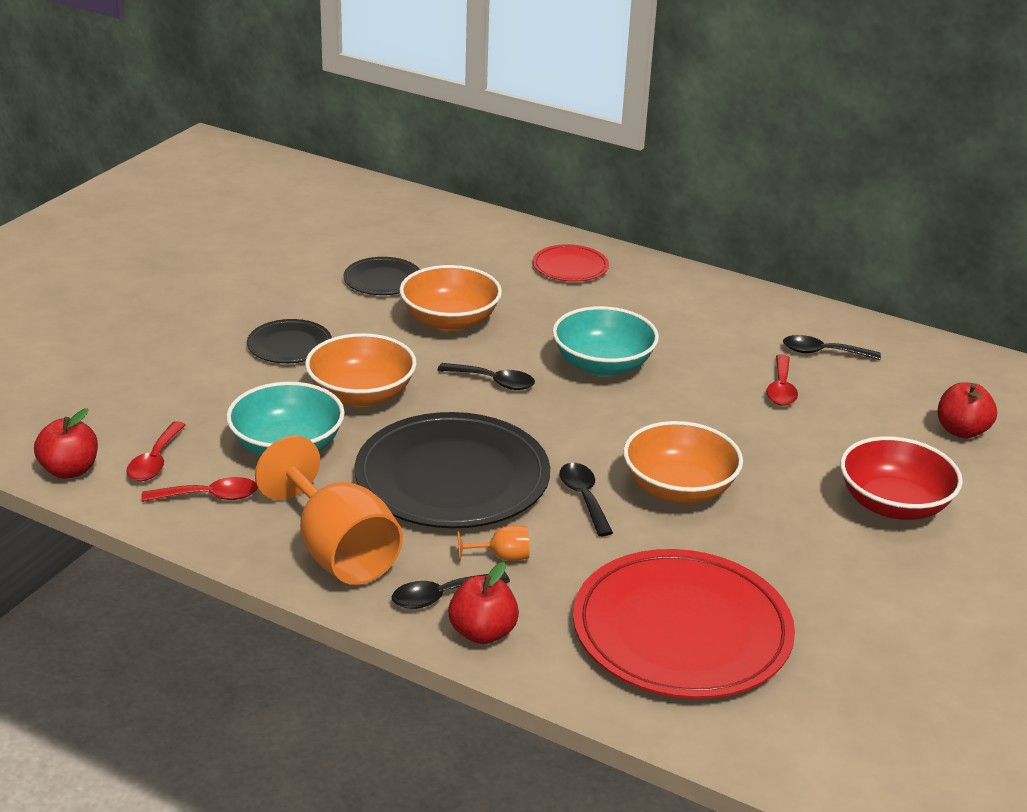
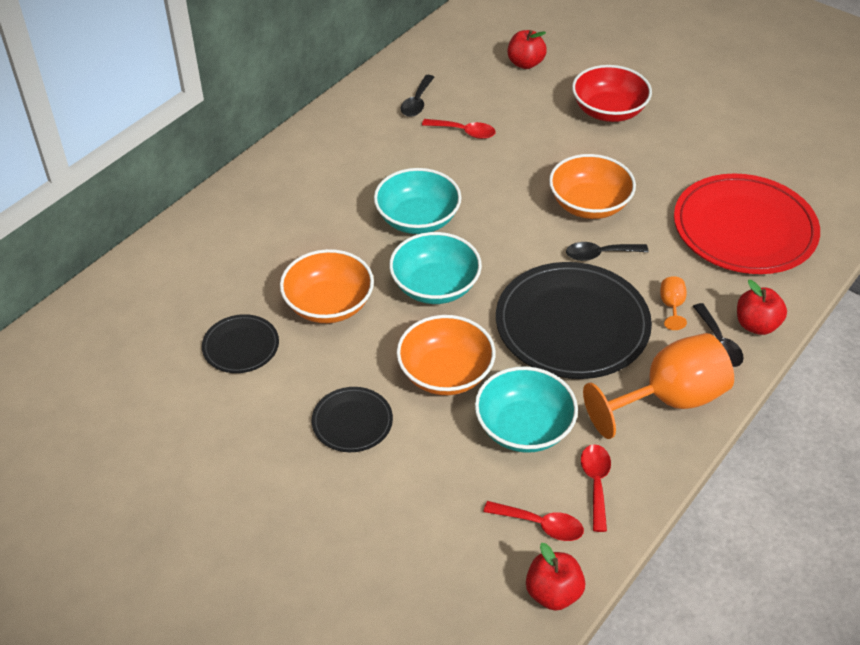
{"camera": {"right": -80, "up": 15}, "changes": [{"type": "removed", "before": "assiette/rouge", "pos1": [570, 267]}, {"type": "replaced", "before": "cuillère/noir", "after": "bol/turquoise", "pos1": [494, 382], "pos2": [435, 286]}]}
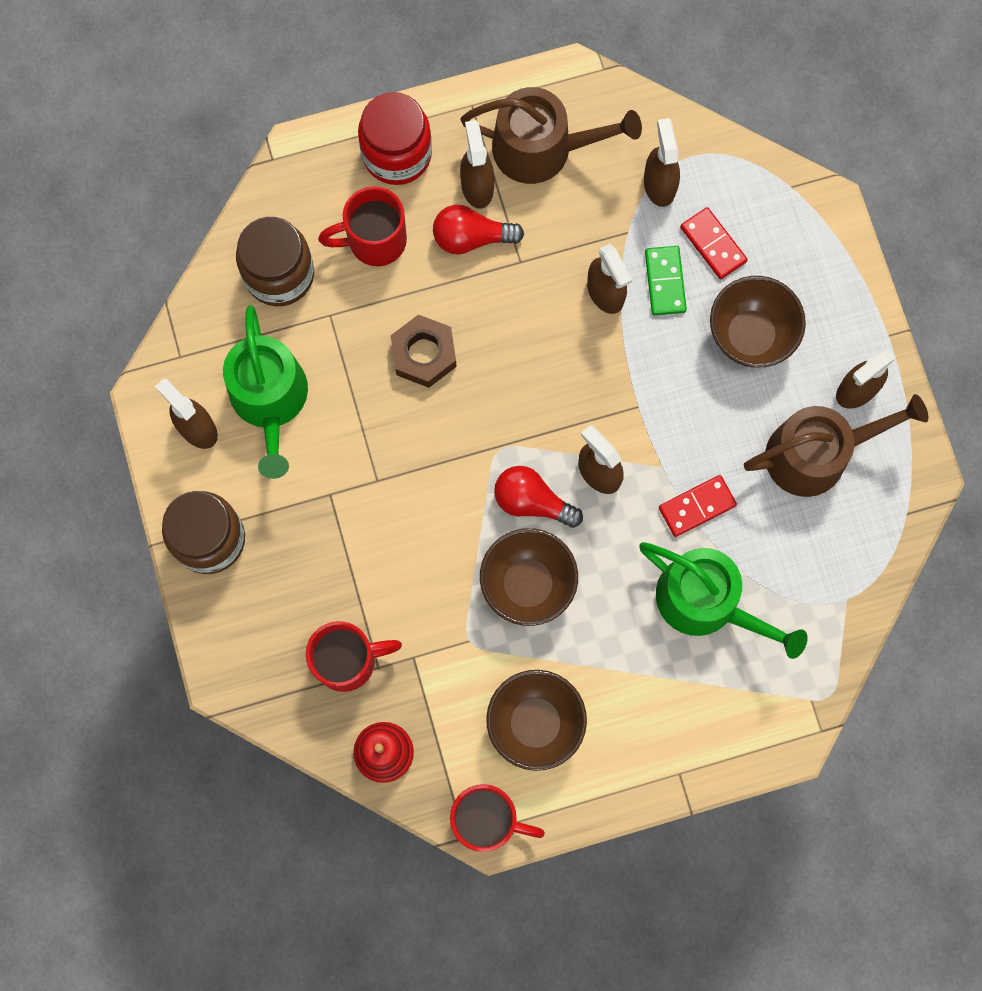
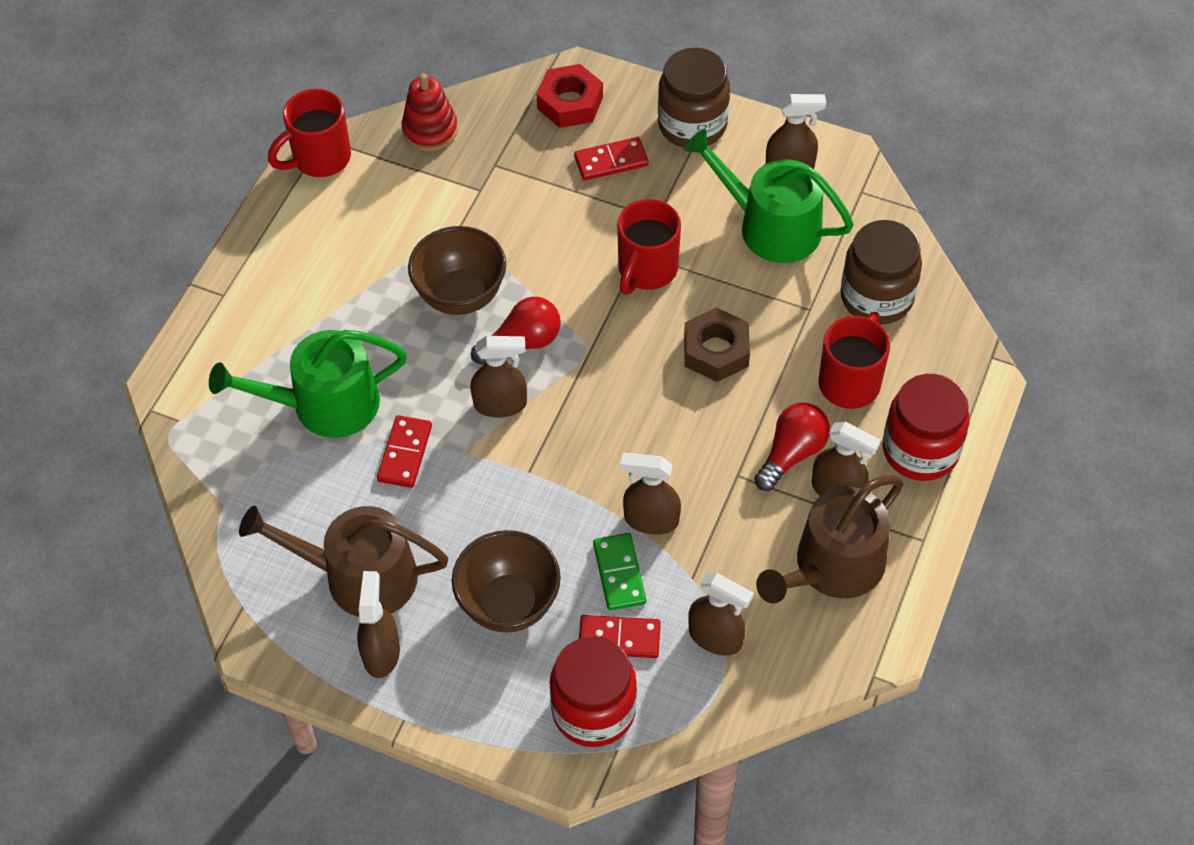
{"camera": {"right": 130, "up": -20}, "changes": [{"type": "turned", "before": "domino/vert", "pos1": [665, 282], "pos2": [619, 573], "turn": 45}, {"type": "turned", "before": "arrosoir/marron", "pos1": [816, 454], "pos2": [359, 576], "turn": 75}, {"type": "moved", "before": "tasse/rouge", "pos1": [348, 660], "pos2": [646, 270]}, {"type": "removed", "before": "bol/marron", "pos1": [535, 723]}, {"type": "added", "after": "écrou/rouge", "pos2": [570, 103]}, {"type": "added", "after": "domino/rouge", "pos2": [611, 161]}, {"type": "added", "after": "bocal/rouge", "pos2": [593, 710]}]}
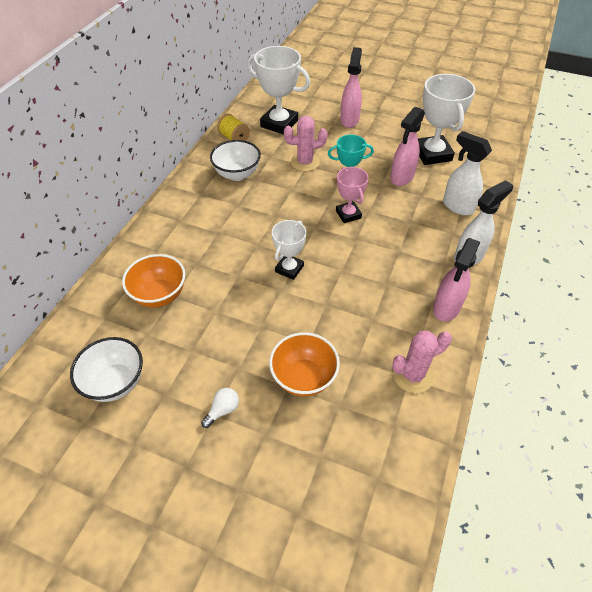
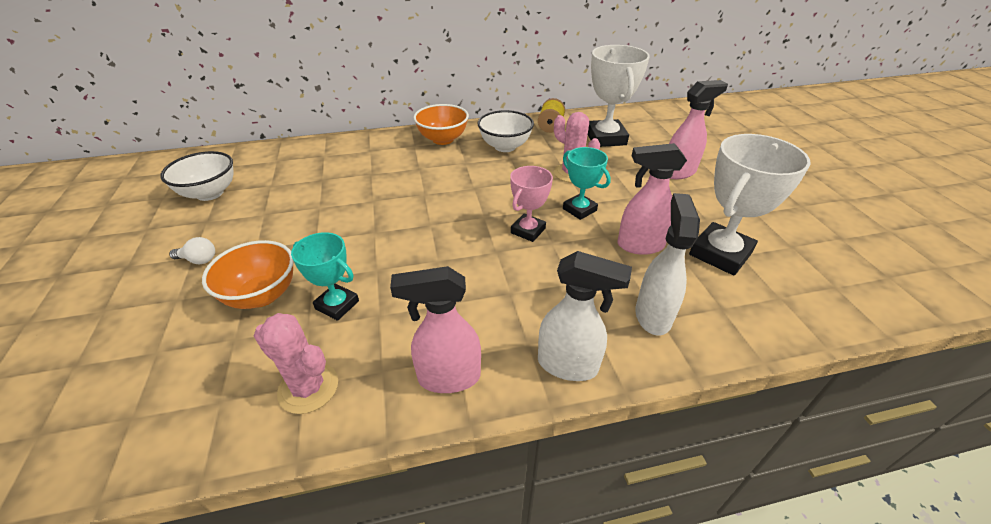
{"camera": {"right": 55, "up": -10}, "changes": [{"type": "removed", "before": "trophée/blanc", "pos1": [289, 269]}, {"type": "moved", "before": "bol/orange", "pos1": [159, 295], "pos2": [443, 139]}, {"type": "added", "after": "trophée/turquoise", "pos2": [337, 305]}]}
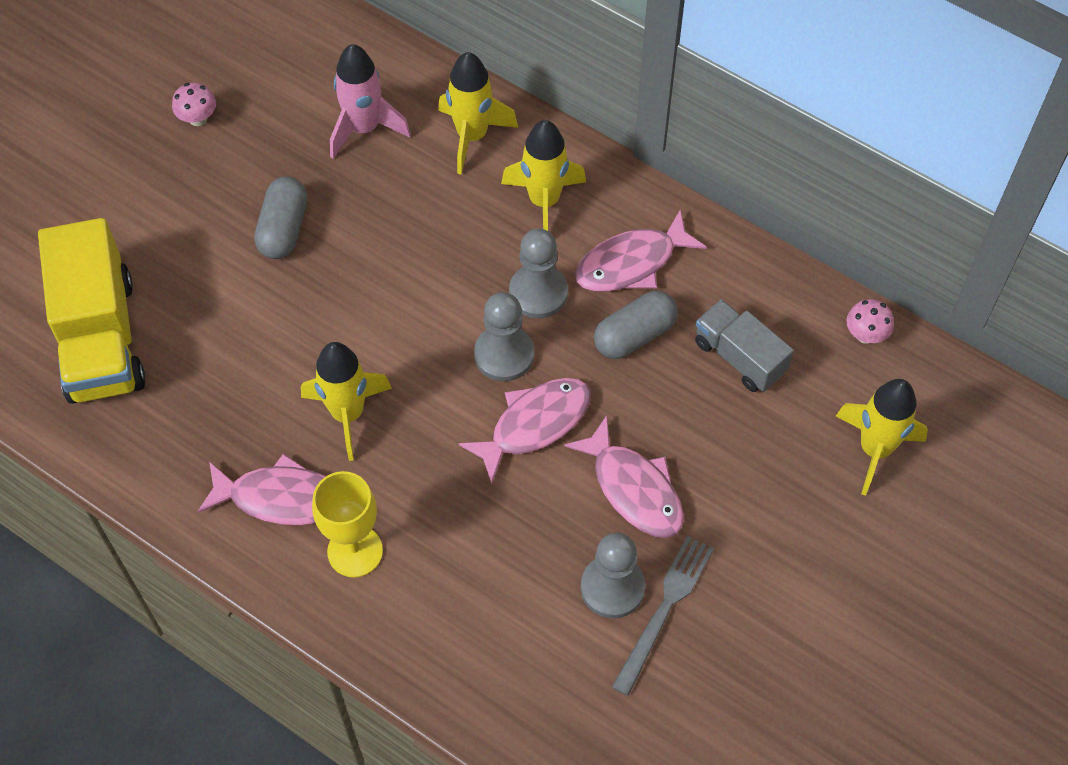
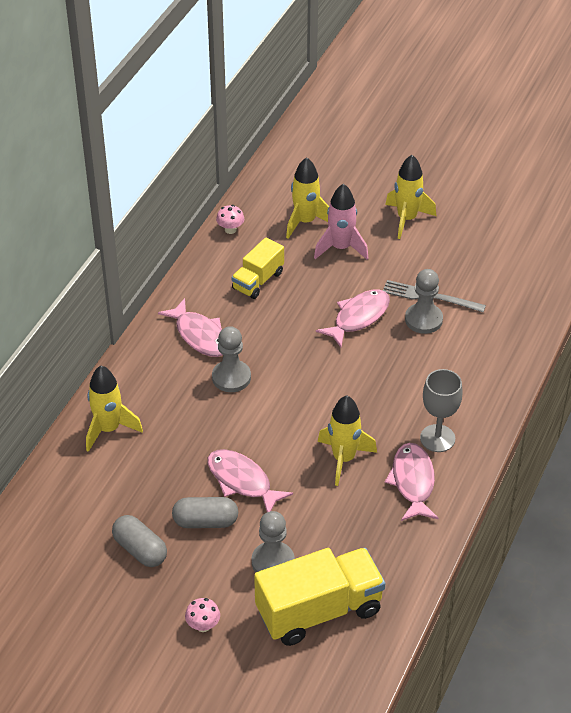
{"camera": {"right": -100, "up": -15}, "changes": [{"type": "moved", "before": "fusée/rose", "pos1": [364, 128], "pos2": [341, 248]}, {"type": "moved", "before": "champignon/rose", "pos1": [198, 118], "pos2": [203, 625]}, {"type": "moved", "before": "fusée/jaune", "pos1": [544, 201], "pos2": [407, 219]}, {"type": "moved", "before": "gélule/gris", "pos1": [634, 335], "pos2": [140, 550]}, {"type": "moved", "before": "pion/gris", "pos1": [504, 355], "pos2": [273, 562]}, {"type": "recoloured", "before": "camion/gris", "after": "camion/jaune", "pos1": [739, 357], "pos2": [258, 281]}, {"type": "moved", "before": "poisson/rose", "pos1": [534, 424], "pos2": [242, 481]}, {"type": "recoloured", "before": "verre à pied/jaune", "after": "verre à pied/gris", "pos1": [355, 551], "pos2": [437, 438]}]}
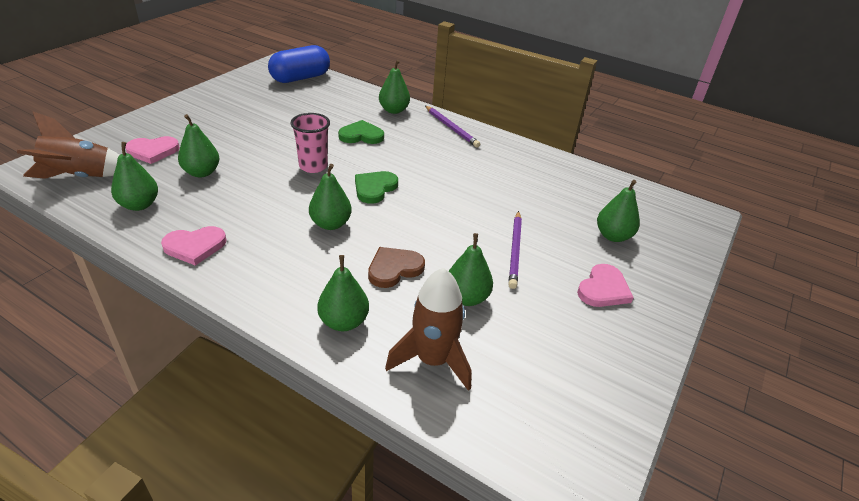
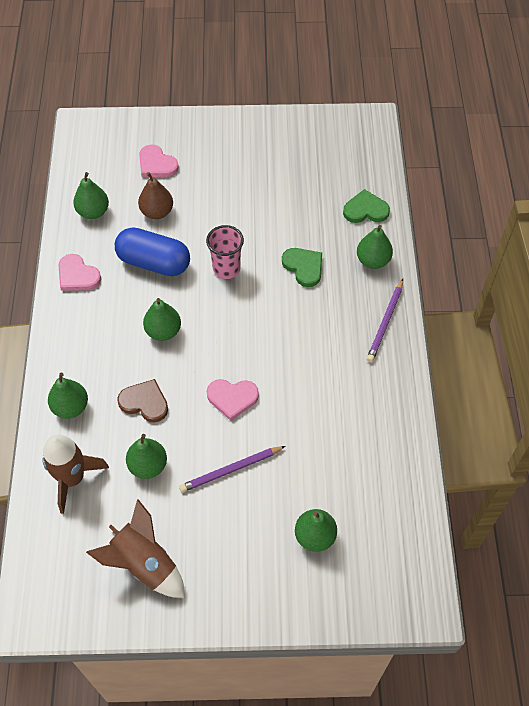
{"camera": {"right": 60, "up": 20}, "changes": [{"type": "moved", "before": "gélule/bleu", "pos1": [300, 78], "pos2": [154, 262]}, {"type": "moved", "before": "fusée/marron", "pos1": [79, 177], "pos2": [144, 564]}, {"type": "recoloured", "before": "poire/vert", "after": "poire/marron", "pos1": [202, 172], "pos2": [157, 212]}, {"type": "moved", "before": "cœur/vert", "pos1": [374, 188], "pos2": [365, 210]}, {"type": "moved", "before": "cœur/rose", "pos1": [603, 289], "pos2": [232, 398]}]}
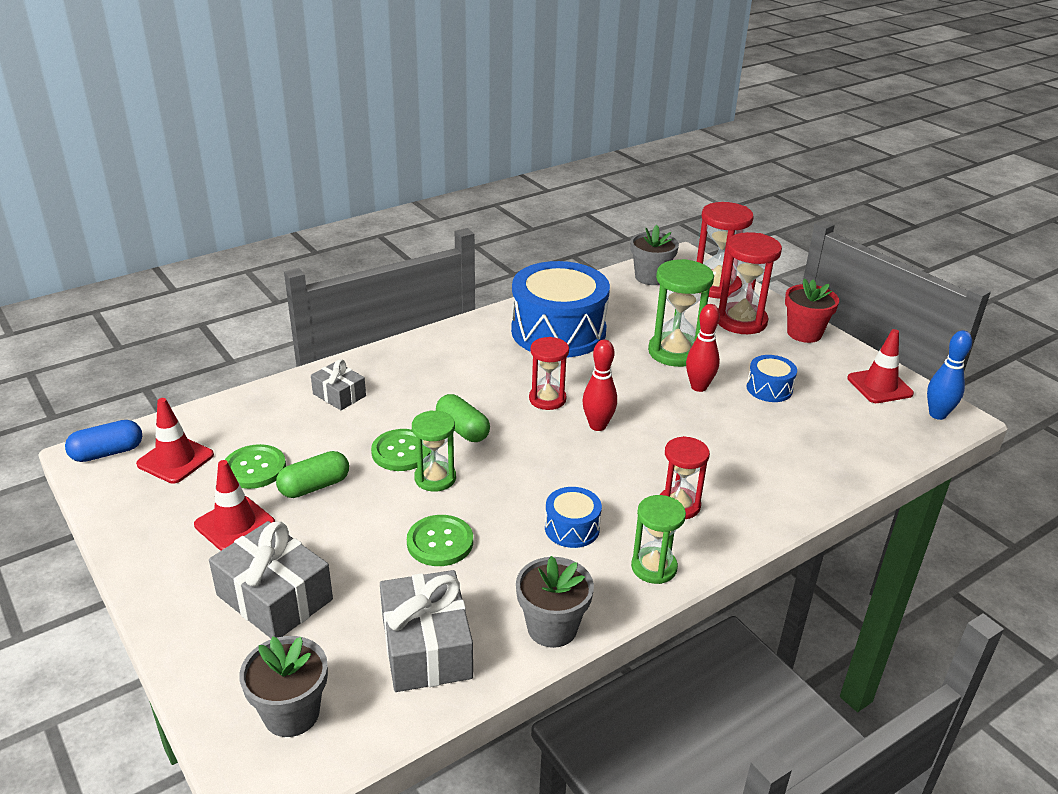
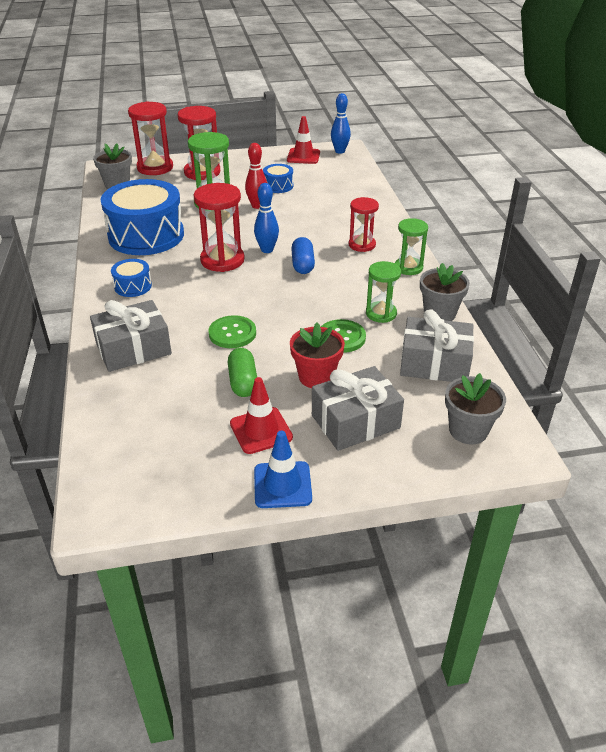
{"camera": {"right": -65, "up": 5}, "changes": [{"type": "moved", "before": "pot de fleurs/rouge", "pos1": [804, 333], "pos2": [316, 377]}, {"type": "resized", "before": "sablier/rouge", "pos1": [547, 399], "pos2": [222, 260], "scale": 1.56}, {"type": "recoloured", "before": "quille/rouge", "after": "quille/bleu", "pos1": [597, 426], "pos2": [267, 250]}, {"type": "resized", "before": "cadeau/gris", "pos1": [339, 395], "pos2": [133, 349], "scale": 1.7}, {"type": "removed", "before": "gélule/vert", "pos1": [462, 429]}, {"type": "removed", "before": "cône de chantier/rouge", "pos1": [175, 460]}, {"type": "moved", "before": "sablier/vert", "pos1": [435, 478], "pos2": [381, 313]}, {"type": "moved", "before": "gélule/bleu", "pos1": [107, 452], "pos2": [302, 264]}, {"type": "removed", "before": "bouton/vert", "pos1": [254, 468]}, {"type": "moved", "before": "tambour/bleu", "pos1": [572, 528], "pos2": [133, 286]}, {"type": "added", "after": "cône de chantier/bleu", "pos2": [282, 485]}]}
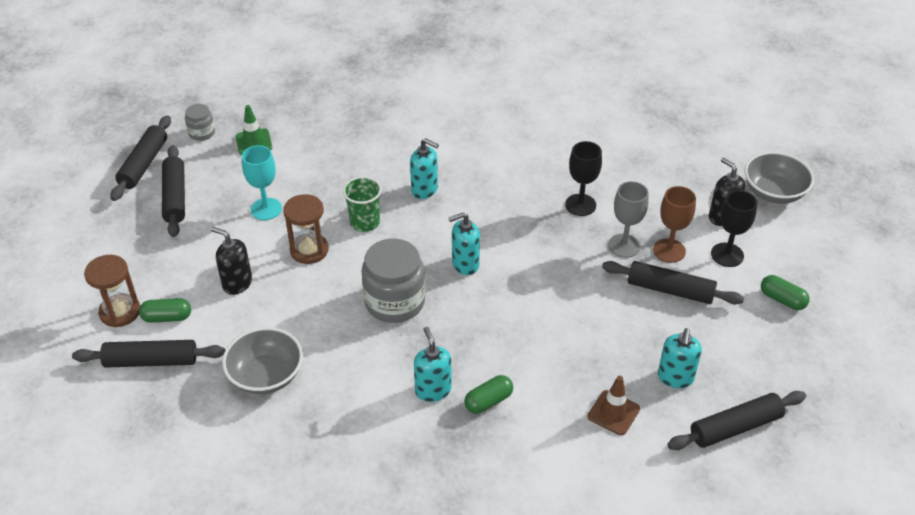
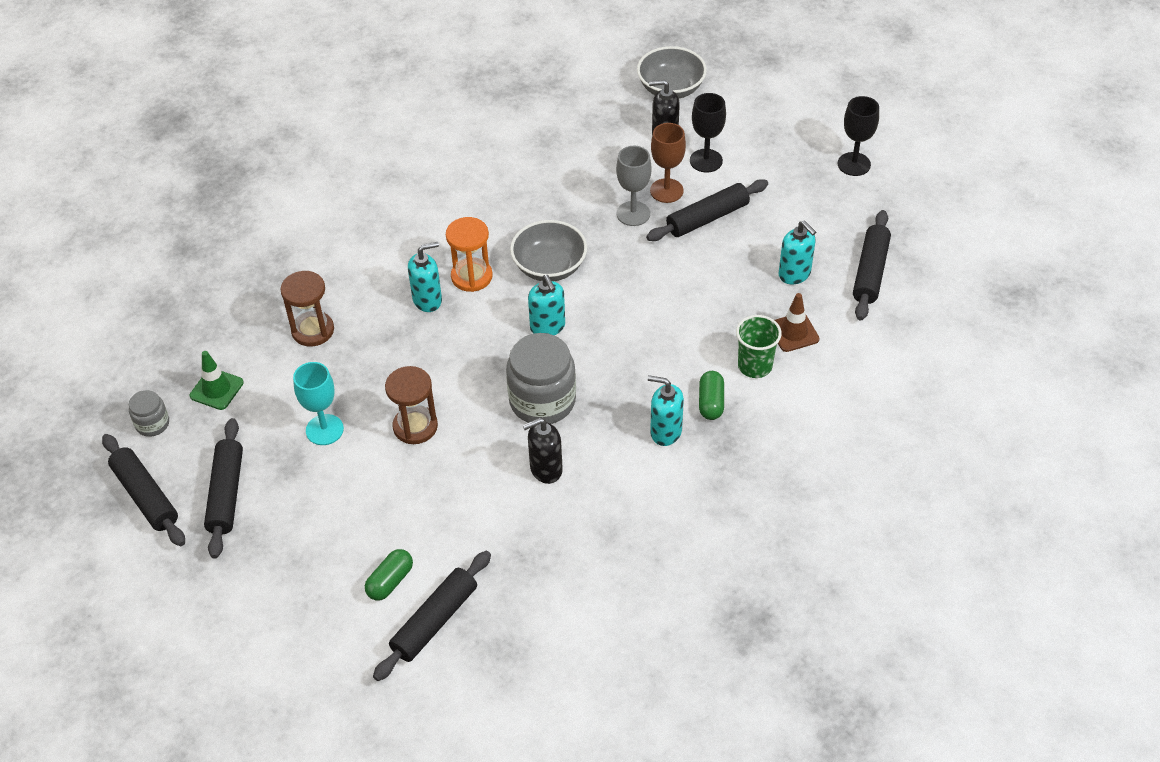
{"camera": {"right": -50, "up": 5}, "changes": [{"type": "moved", "before": "verre à pied/noir", "pos1": [580, 205], "pos2": [854, 164]}, {"type": "turned", "before": "rouleau à pâtisserie/noir", "pos1": [175, 197], "pos2": [226, 493], "turn": 60}, {"type": "moved", "before": "gobelet/vert", "pos1": [364, 222], "pos2": [755, 366]}, {"type": "turned", "before": "distributeur de savon/turquoise", "pos1": [465, 264], "pos2": [548, 327], "turn": -45}, {"type": "moved", "before": "distributeur de savon/noir", "pos1": [237, 283], "pos2": [545, 469]}, {"type": "moved", "before": "sablier/marron", "pos1": [120, 312], "pos2": [313, 330]}, {"type": "removed", "before": "gélule/vert", "pos1": [782, 300]}, {"type": "moved", "before": "bol/gris", "pos1": [266, 376], "pos2": [549, 267]}, {"type": "added", "after": "sablier/orange", "pos2": [471, 276]}]}
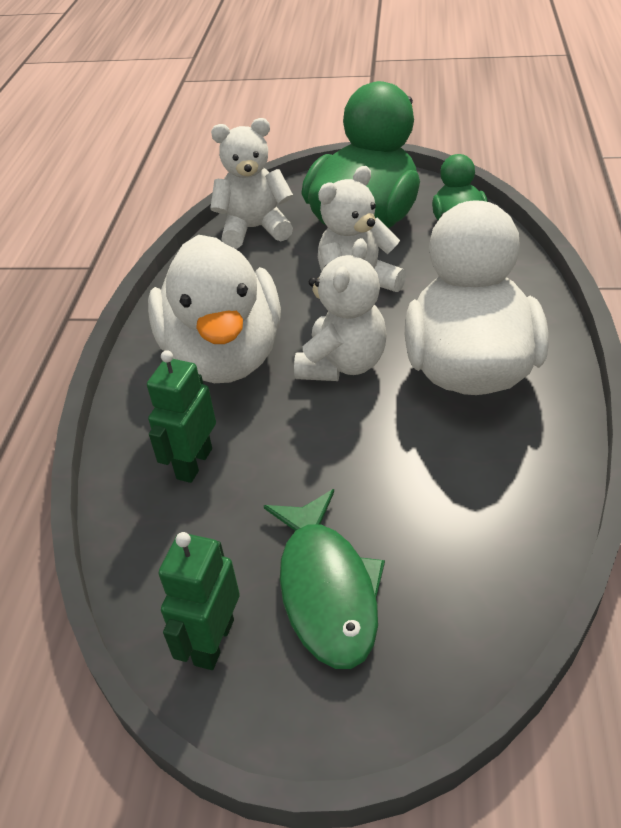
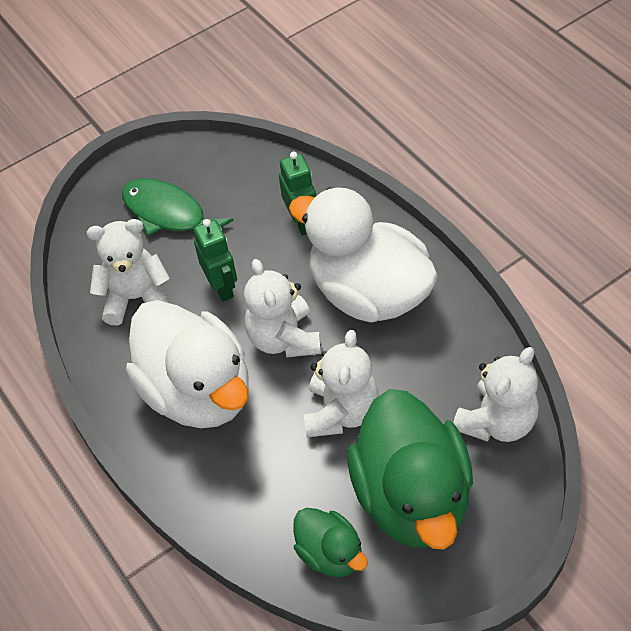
{"camera": {"right": 140, "up": 10}, "changes": [{"type": "moved", "before": "robot/vert", "pos1": [213, 642], "pos2": [222, 287]}, {"type": "added", "after": "ours en peluche/blanc", "pos2": [136, 298]}]}
